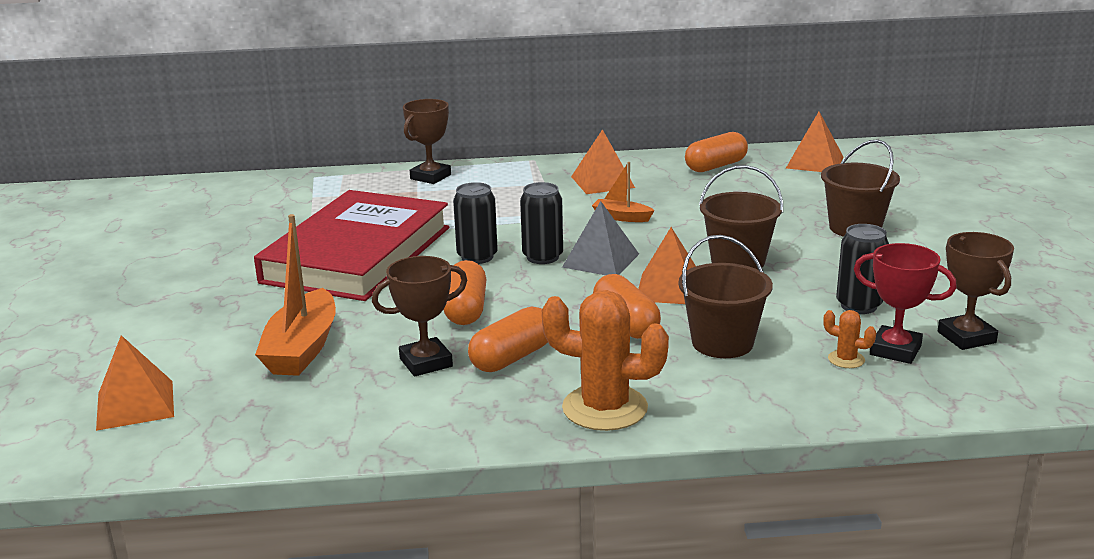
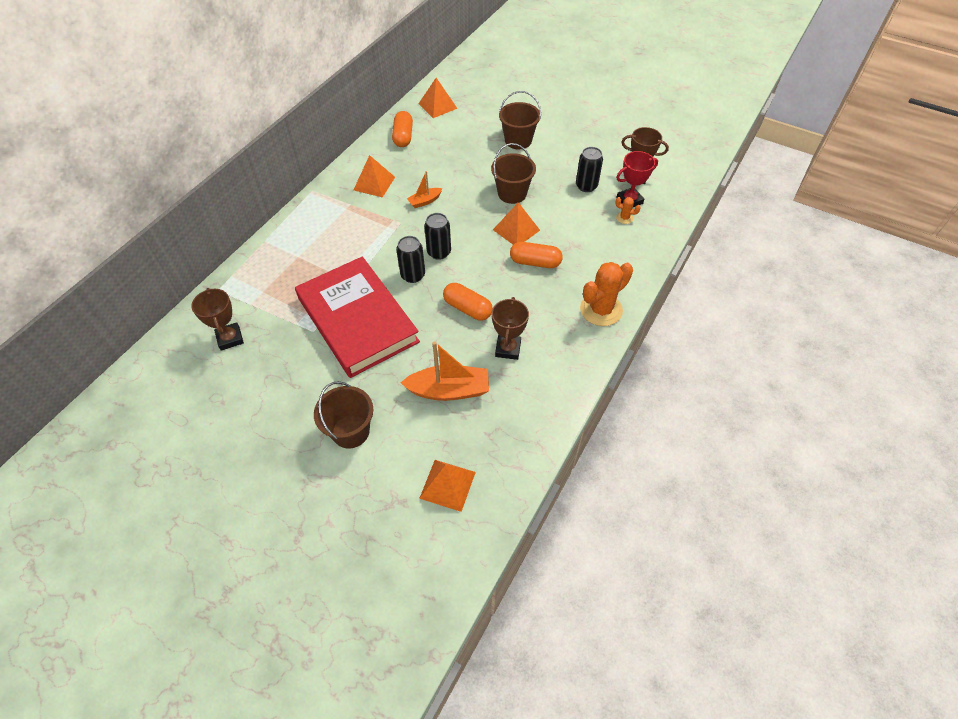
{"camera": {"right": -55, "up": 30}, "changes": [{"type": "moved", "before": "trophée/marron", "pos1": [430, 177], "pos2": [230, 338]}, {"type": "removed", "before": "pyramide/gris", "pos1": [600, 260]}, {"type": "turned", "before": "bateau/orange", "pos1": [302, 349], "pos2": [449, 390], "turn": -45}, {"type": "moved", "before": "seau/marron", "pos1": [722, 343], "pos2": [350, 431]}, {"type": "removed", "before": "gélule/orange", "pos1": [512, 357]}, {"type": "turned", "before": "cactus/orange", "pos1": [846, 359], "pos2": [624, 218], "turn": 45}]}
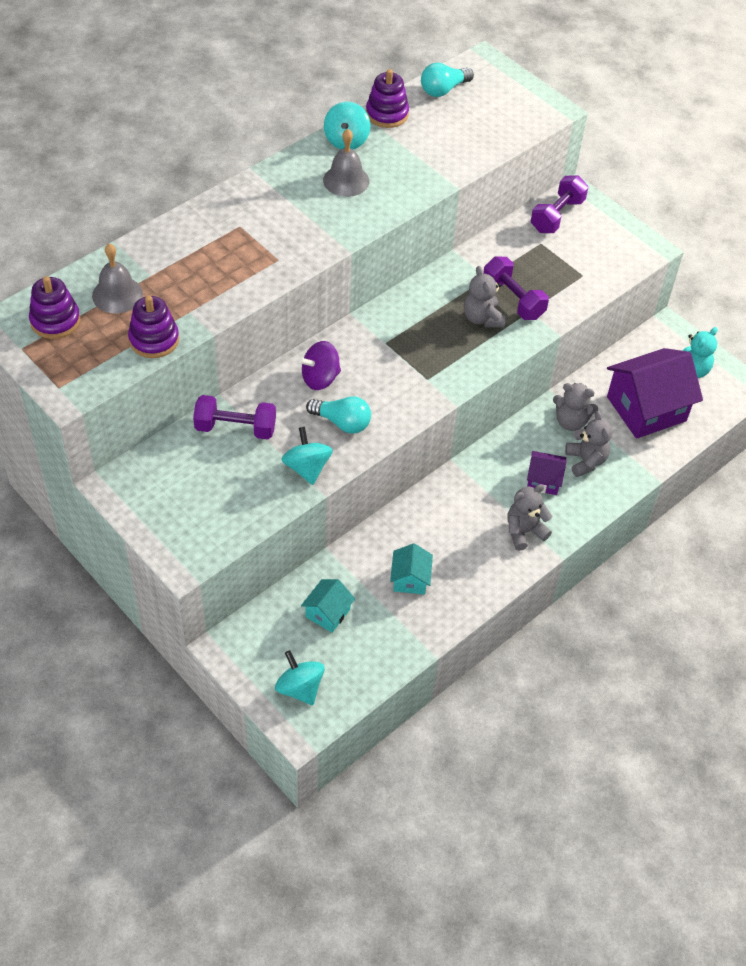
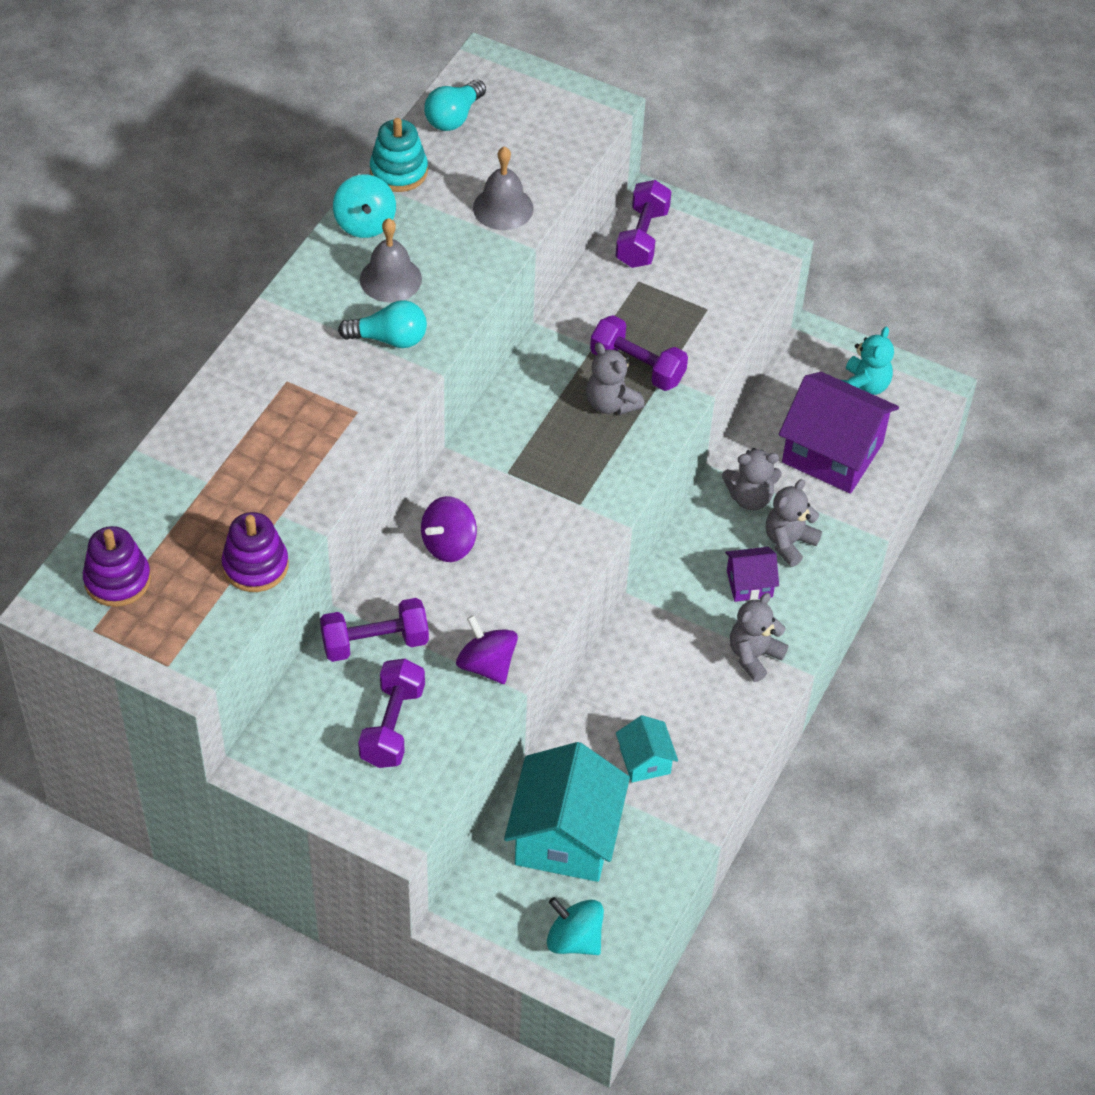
{"camera": {"right": -20, "up": 0}, "changes": [{"type": "recoloured", "before": "jouet à empiler/violet", "after": "jouet à empiler/turquoise", "pos1": [387, 114], "pos2": [398, 171]}, {"type": "moved", "before": "cloche/gris", "pos1": [117, 294], "pos2": [503, 208]}, {"type": "turned", "before": "maison/violet", "pos1": [646, 409], "pos2": [832, 452], "turn": 75}, {"type": "moved", "before": "ampoule/turquoise", "pos1": [342, 422], "pos2": [389, 339]}, {"type": "turned", "before": "ours en peluche/gris", "pos1": [586, 461], "pos2": [789, 542], "turn": -105}, {"type": "recoloured", "before": "toupie/turquoise", "after": "toupie/violet", "pos1": [307, 468], "pos2": [486, 665]}, {"type": "resized", "before": "maison/turquoise", "pos1": [327, 613], "pos2": [565, 836], "scale": 2.03}, {"type": "added", "after": "haltère/violet", "pos2": [392, 725]}]}
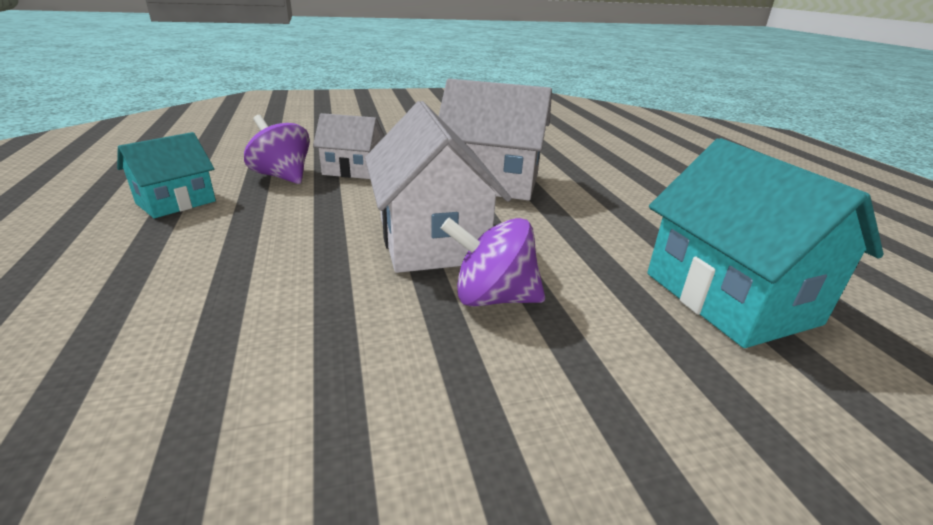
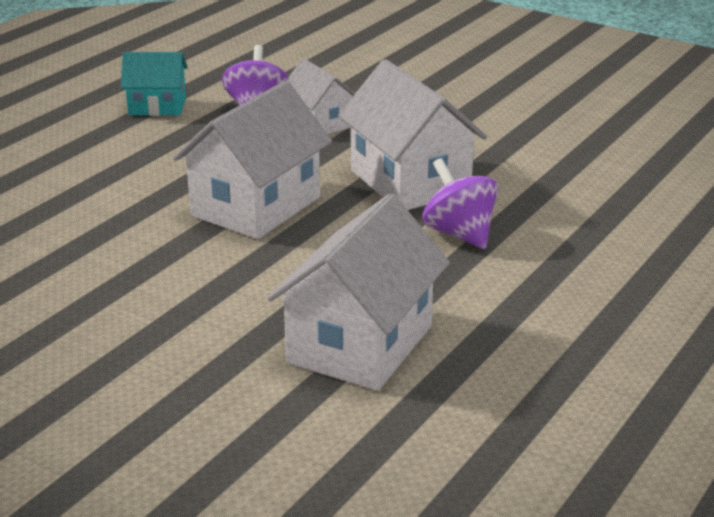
{"camera": {"right": 50, "up": 0}, "changes": [{"type": "recoloured", "before": "maison/turquoise", "after": "maison/blanc", "pos1": [729, 298], "pos2": [360, 344]}, {"type": "moved", "before": "toupie/violet", "pos1": [493, 298], "pos2": [459, 234]}]}
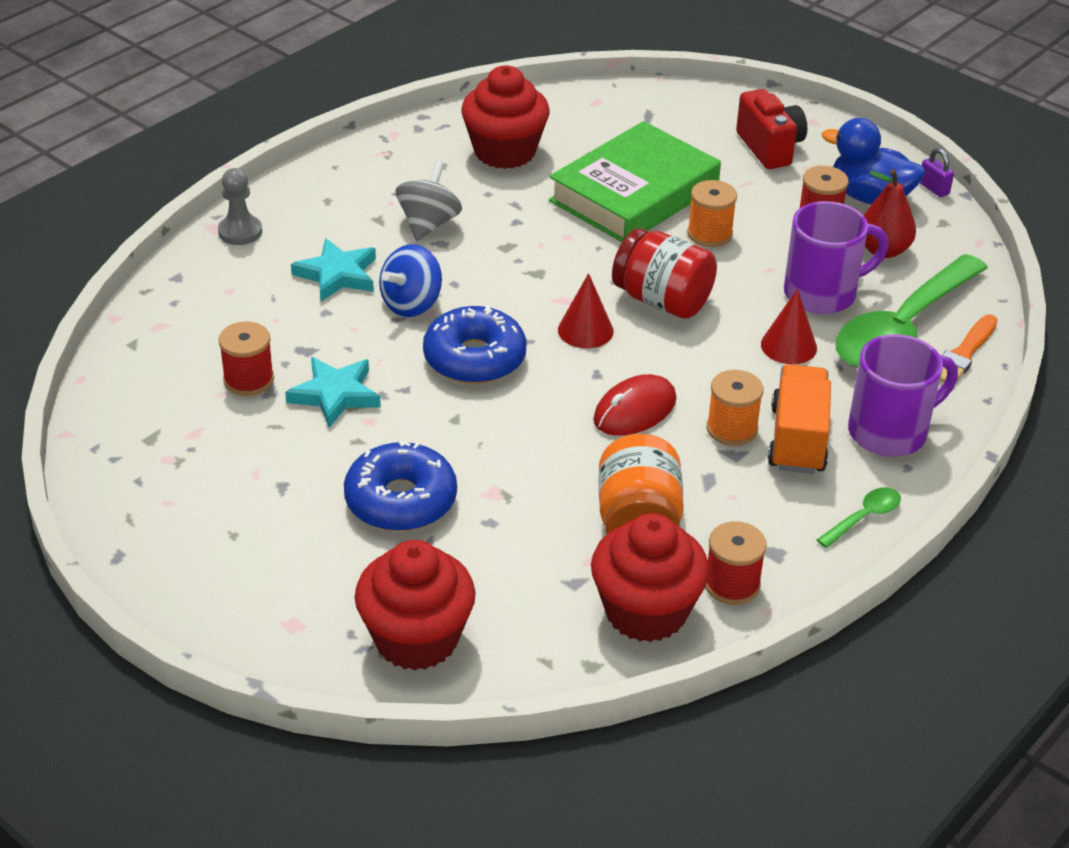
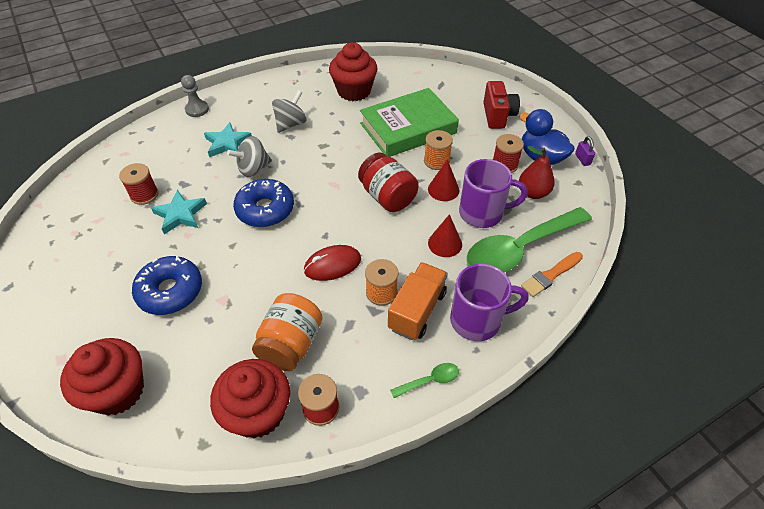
{"camera": {"right": 20, "up": 10}, "changes": [{"type": "recoloured", "before": "toupie/bleu", "after": "toupie/gris", "pos1": [411, 304], "pos2": [253, 169]}, {"type": "moved", "before": "cône/rouge", "pos1": [585, 330], "pos2": [443, 189]}]}
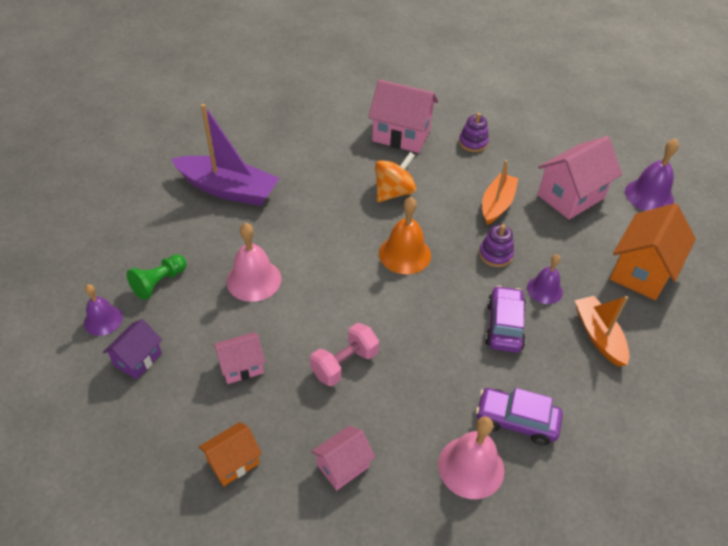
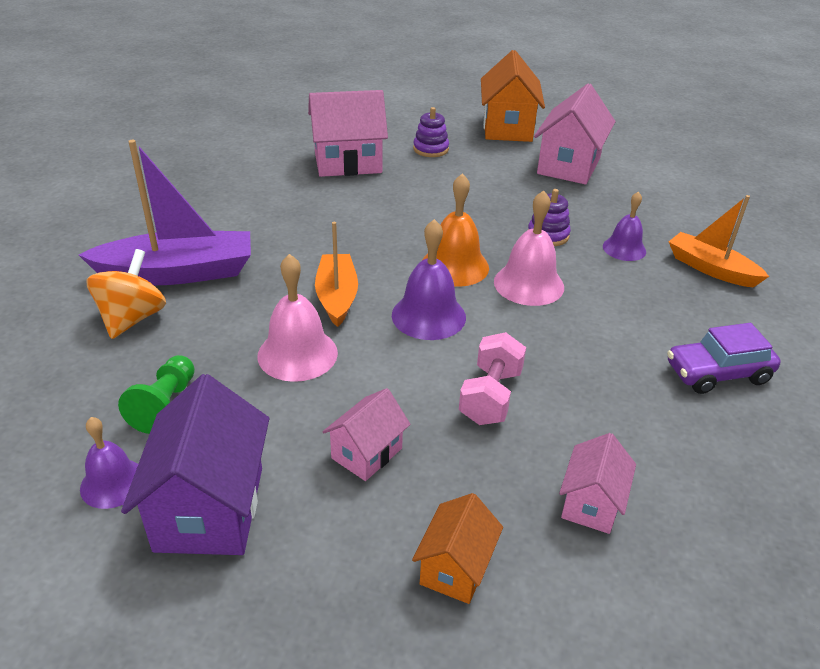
{"camera": {"right": -30, "up": -10}, "changes": [{"type": "moved", "before": "cloche/violet", "pos1": [649, 195], "pos2": [428, 316]}, {"type": "moved", "before": "toupie/orange", "pos1": [393, 192], "pos2": [132, 318]}, {"type": "moved", "before": "bateau/orange", "pos1": [497, 204], "pos2": [337, 297]}, {"type": "moved", "before": "maison/orange", "pos1": [641, 271], "pos2": [507, 128]}, {"type": "removed", "before": "voiture/violet", "pos1": [504, 326]}, {"type": "resized", "before": "maison/violet", "pos1": [138, 359], "pos2": [210, 508], "scale": 1.77}, {"type": "moved", "before": "cloche/rose", "pos1": [471, 467], "pos2": [528, 284]}]}
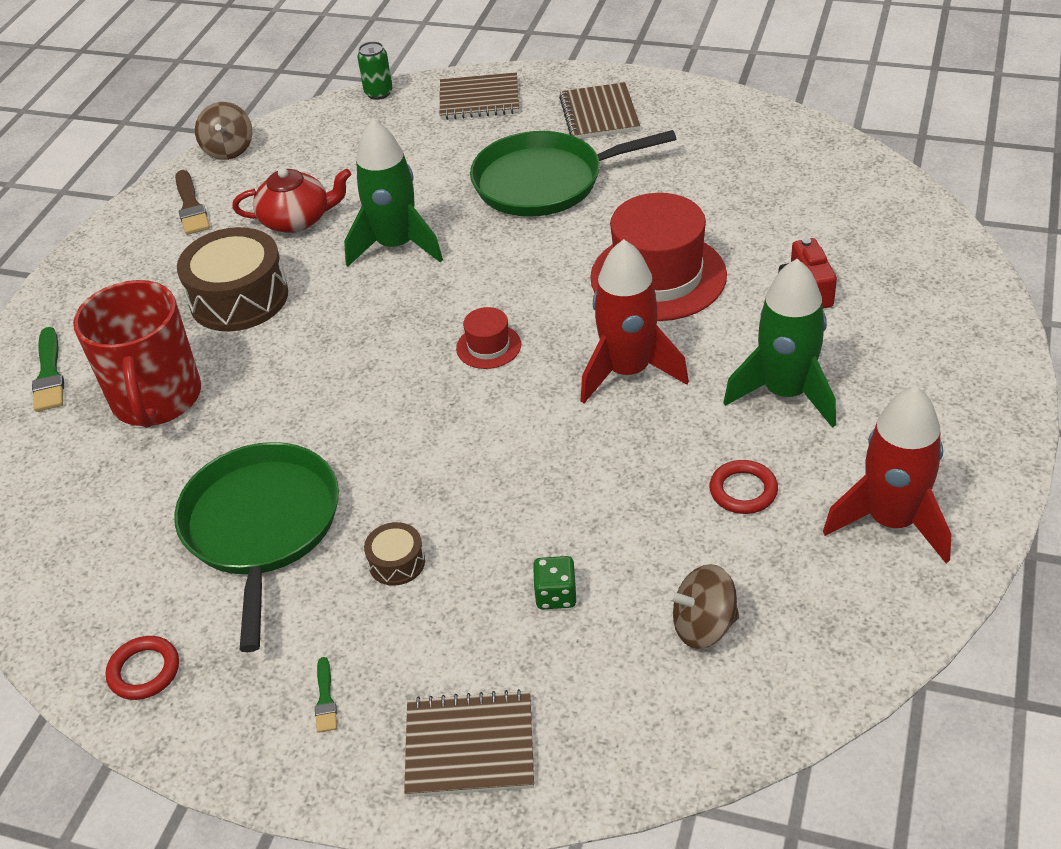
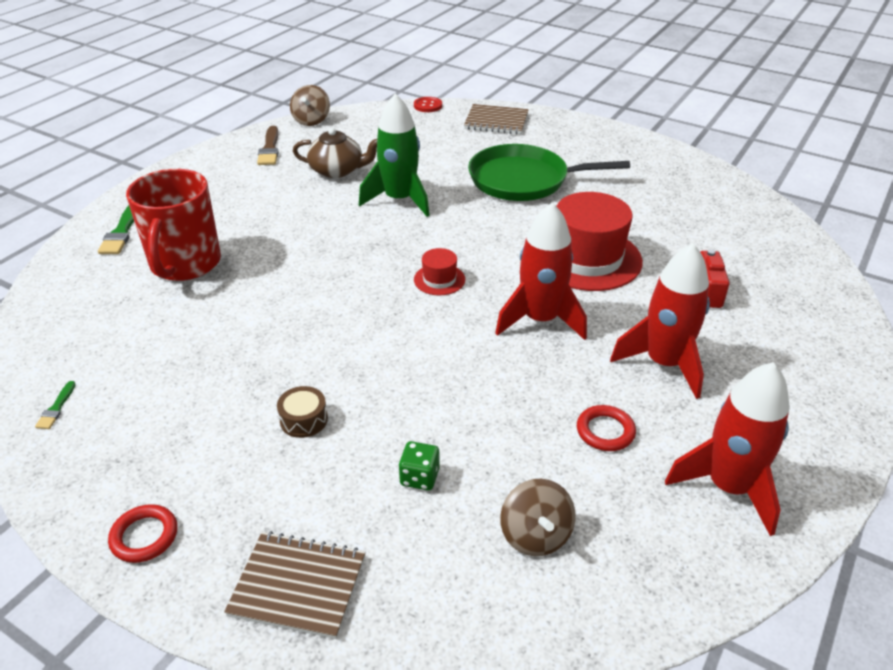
{"camera": {"right": 10, "up": -5}, "changes": [{"type": "replaced", "before": "canette/vert", "after": "bouton/rouge", "pos1": [379, 93], "pos2": [428, 106]}, {"type": "removed", "before": "carnet/marron", "pos1": [599, 114]}, {"type": "recoloured", "before": "théière/rouge", "after": "théière/marron", "pos1": [297, 219], "pos2": [337, 170]}, {"type": "removed", "before": "tambour/marron", "pos1": [239, 298]}, {"type": "recoloured", "before": "fusée/vert", "after": "fusée/rouge", "pos1": [785, 393], "pos2": [664, 364]}, {"type": "removed", "before": "poêle/vert", "pos1": [261, 526]}, {"type": "turned", "before": "toupie/marron", "pos1": [703, 626], "pos2": [535, 535], "turn": -105}, {"type": "moved", "before": "anneau/rouge", "pos1": [144, 671], "pos2": [144, 536]}, {"type": "moved", "before": "pinceau/vert", "pos1": [325, 699], "pos2": [56, 408]}]}
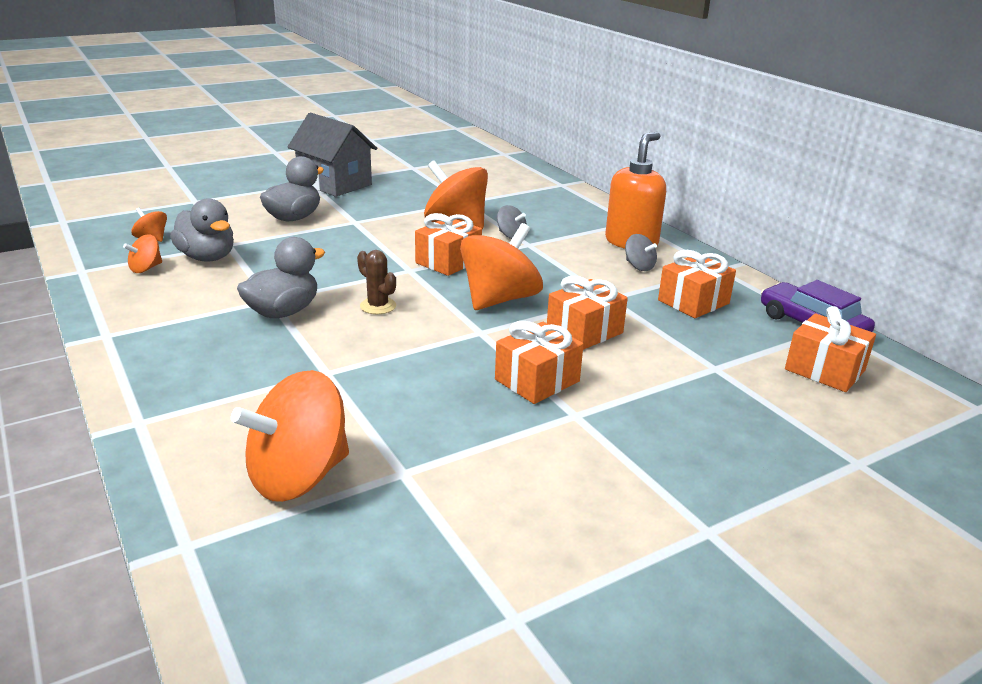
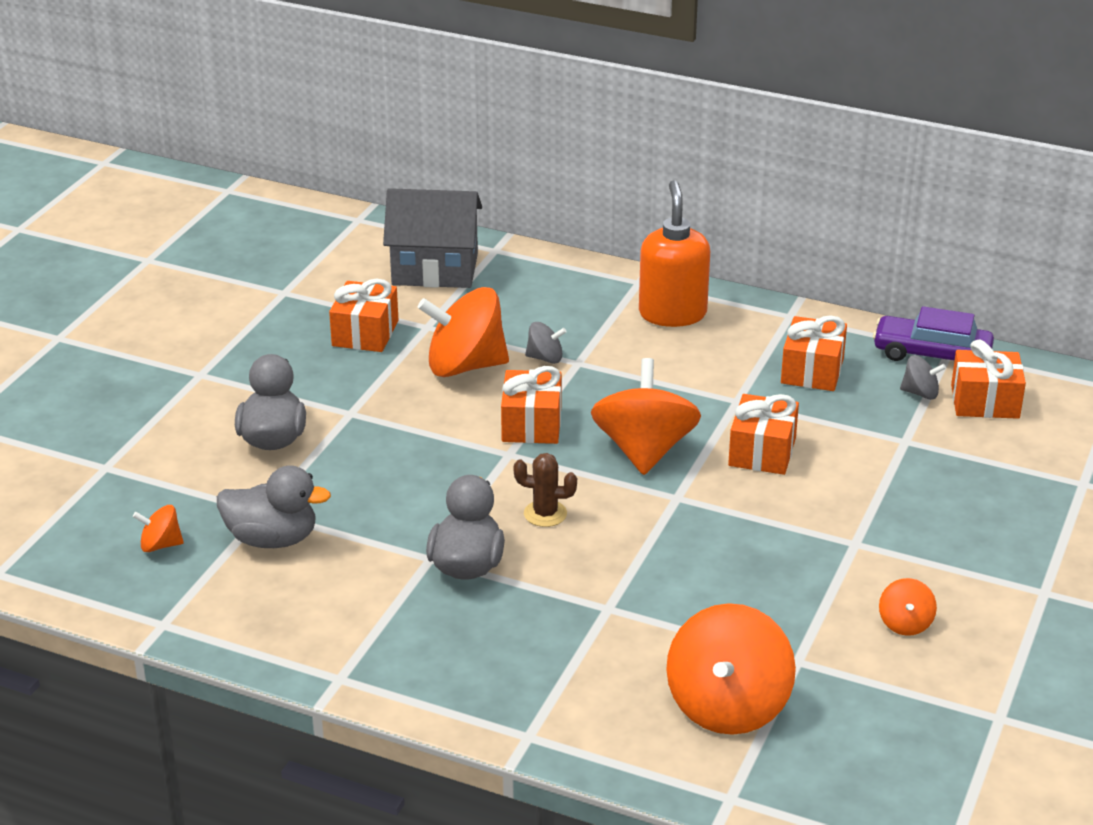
{"camera": {"right": -35, "up": 5}, "changes": [{"type": "moved", "before": "maison/gris", "pos1": [334, 184], "pos2": [435, 269]}, {"type": "moved", "before": "toupie/orange", "pos1": [146, 268], "pos2": [905, 623]}, {"type": "moved", "before": "toupie/gris", "pos1": [639, 266], "pos2": [920, 393]}, {"type": "moved", "before": "cadeau/orange", "pos1": [537, 380], "pos2": [365, 333]}]}
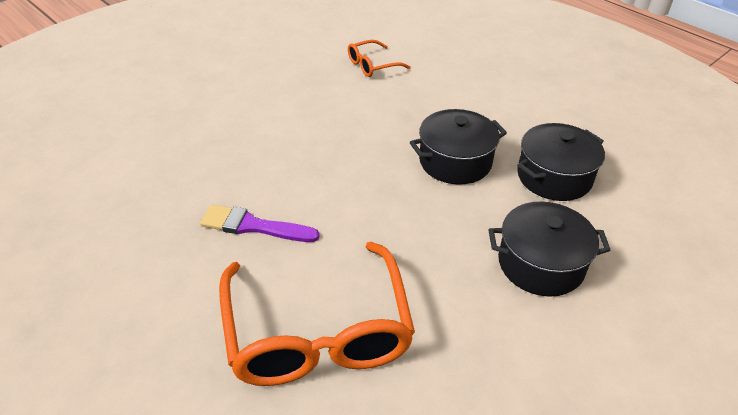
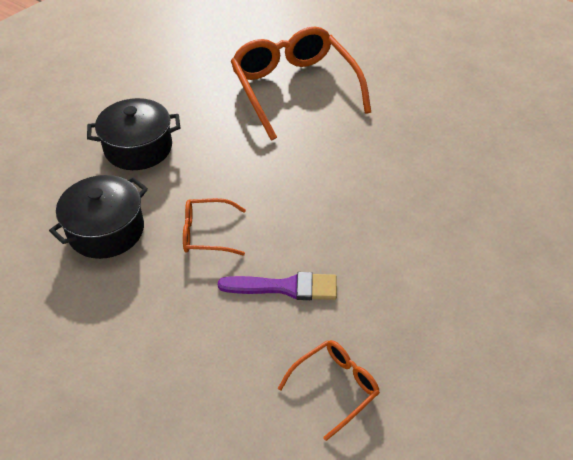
{"camera": {"right": 170, "up": 5}, "changes": [{"type": "replaced", "before": "marmite/noir", "after": "lunettes/orange", "pos1": [455, 162], "pos2": [207, 233]}, {"type": "moved", "before": "pinceau/violet", "pos1": [253, 226], "pos2": [285, 287]}]}
